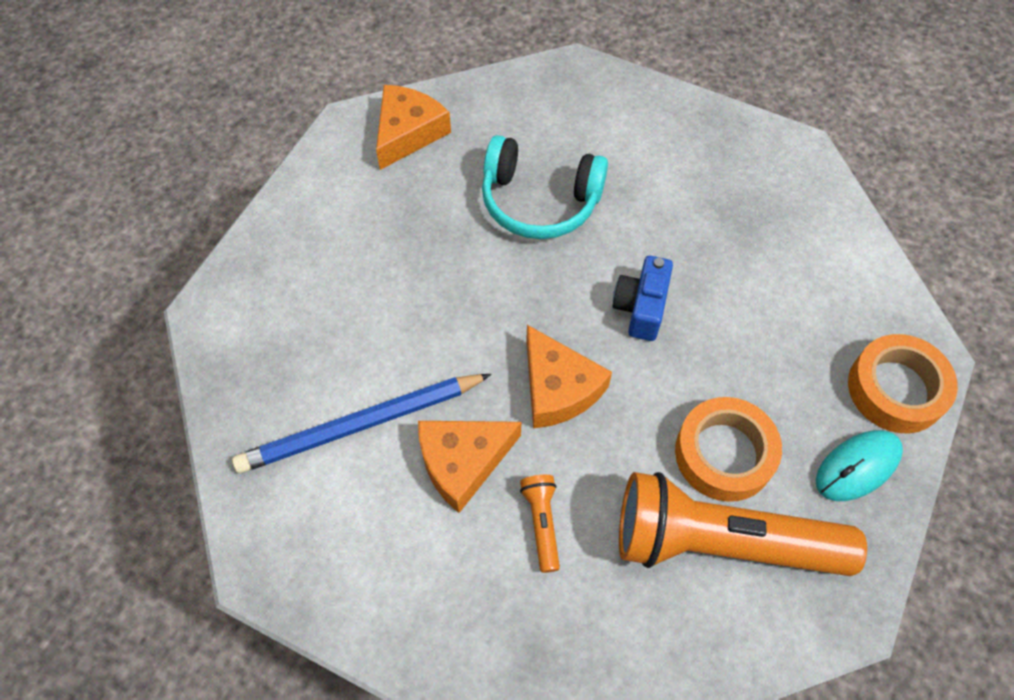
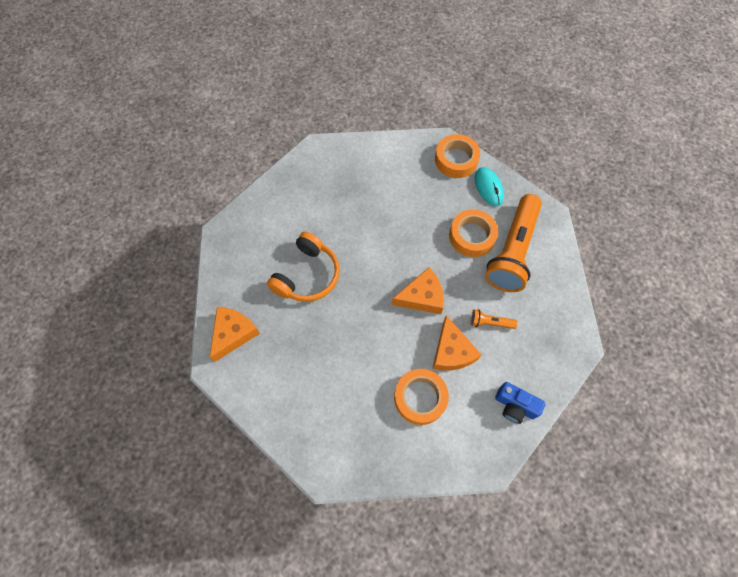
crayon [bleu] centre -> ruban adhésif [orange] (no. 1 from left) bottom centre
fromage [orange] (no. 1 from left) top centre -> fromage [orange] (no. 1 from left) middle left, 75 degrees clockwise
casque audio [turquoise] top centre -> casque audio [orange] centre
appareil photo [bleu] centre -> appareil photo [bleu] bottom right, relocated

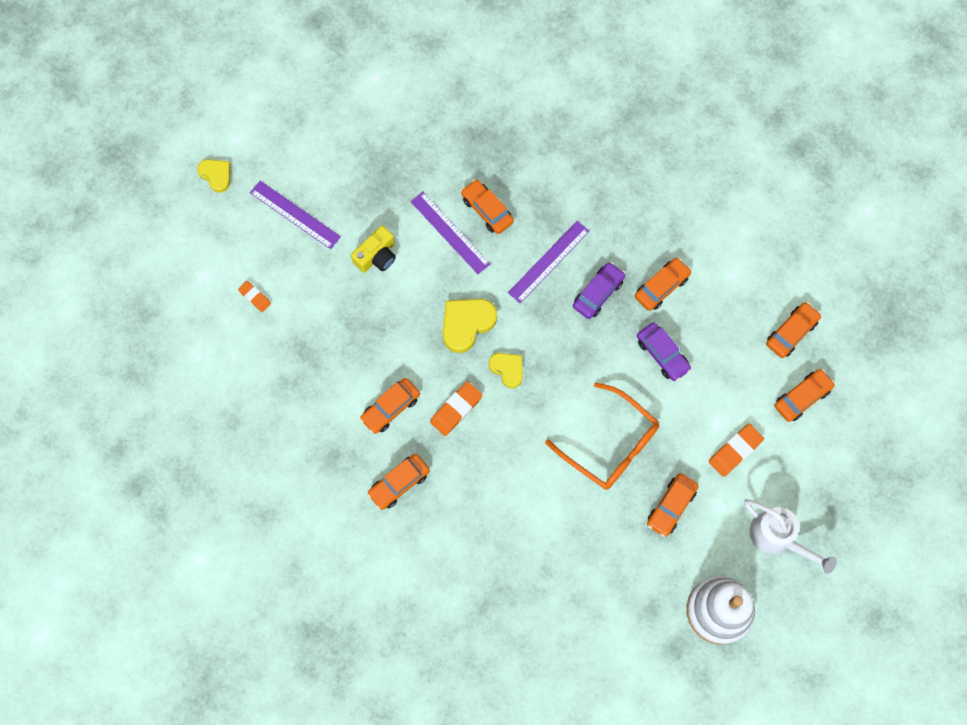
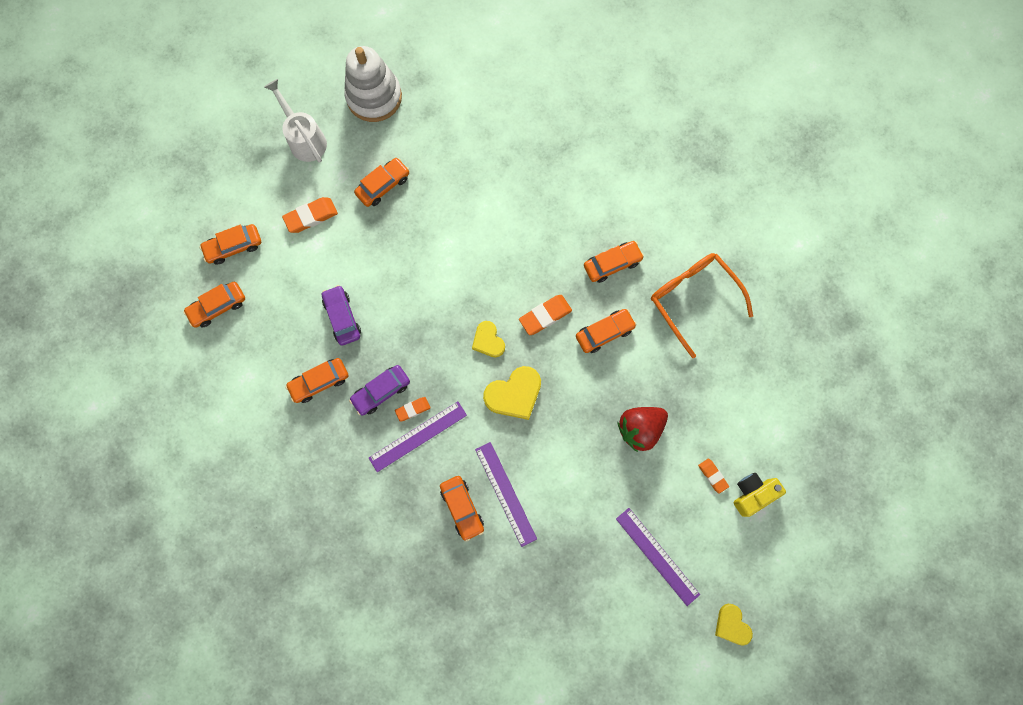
appareil photo [jaune] centre -> appareil photo [jaune] bottom right, relocated
lunettes [orange] centre -> lunettes [orange] middle right, relocated
none -> gomme [orange] (no. 2 from left) centre
none -> fraise [rouge] centre

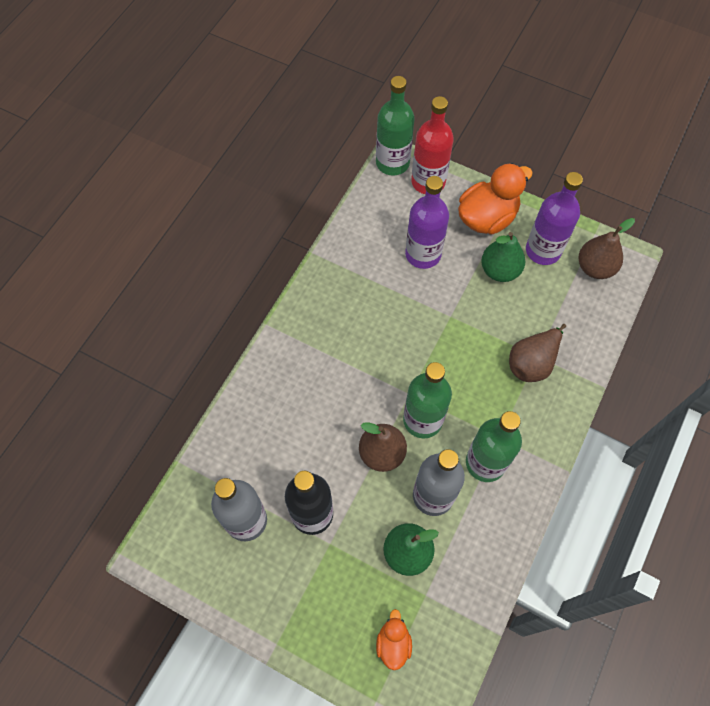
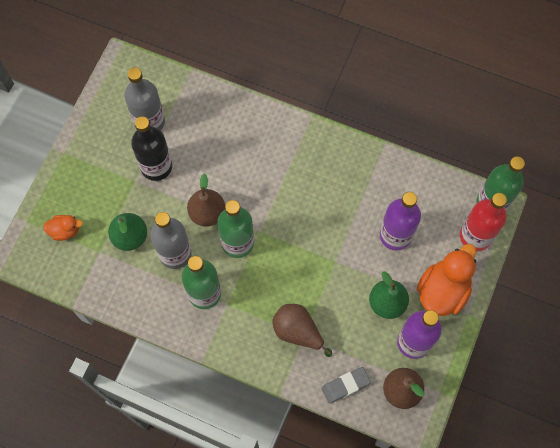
canard [orange] (no. 2 from left) top right -> canard [orange] (no. 2 from left) middle right, 105 degrees counterclockwise
none -> gomme [gris] bottom centre

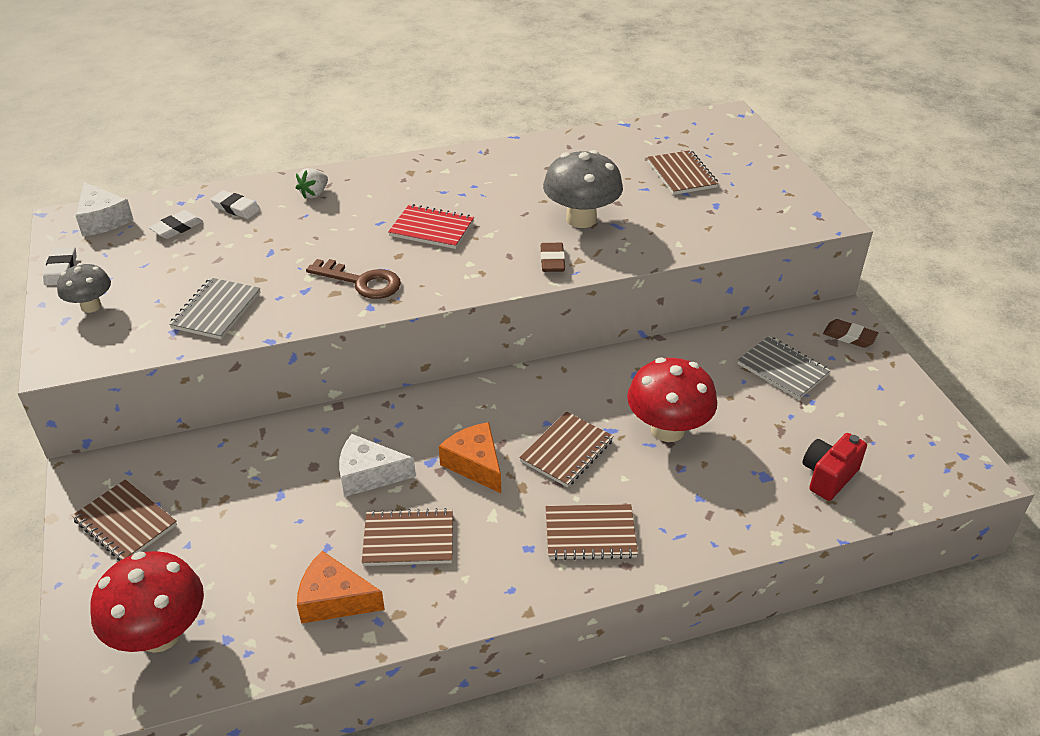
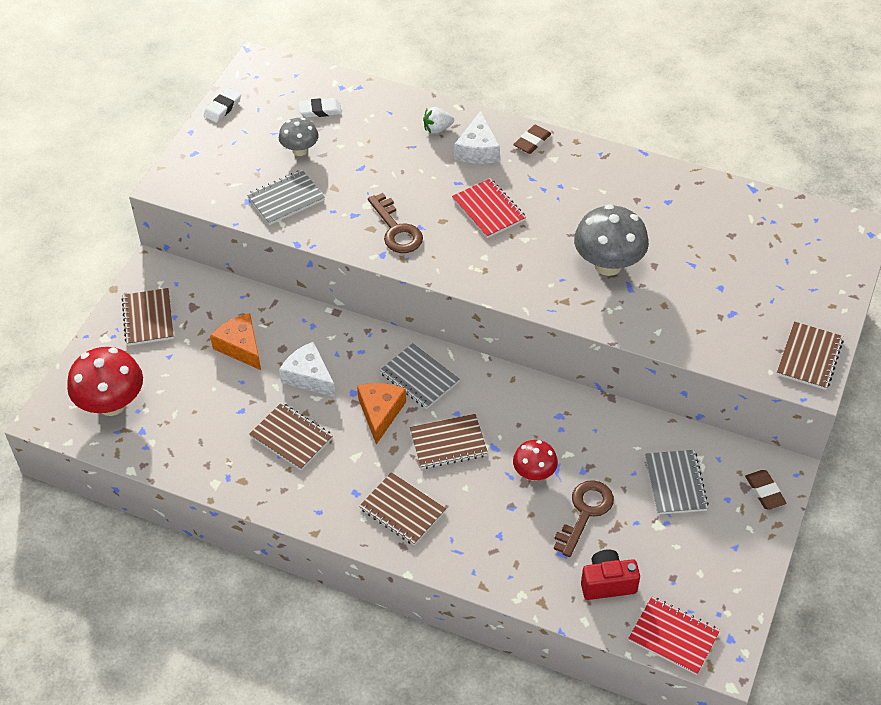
champignon [gris] (no. 1 from left) middle left -> champignon [gris] (no. 1 from left) top centre, relocated
fromage [blanc] (no. 1 from left in the first image) top left -> fromage [blanc] (no. 2 from left) top centre, relocated
gomme [blanc] (no. 3 from left) top left -> none
fromage [orange] (no. 1 from left) bottom left -> fromage [orange] (no. 1 from left) middle left, relocated
gomme [marron] (no. 1 from left) centre -> gomme [marron] (no. 1 from left) top centre, relocated
champignon [rouge] (no. 2 from left) centre, x0.58
carnet [marron] (no. 5 from left) top centre -> carnet [marron] (no. 5 from left) middle right, relocated
none -> carnet [gris] (no. 2 from left) centre
none -> clé [marron] (no. 2 from left) bottom centre
none -> carnet [rouge] (no. 2 from left) bottom right

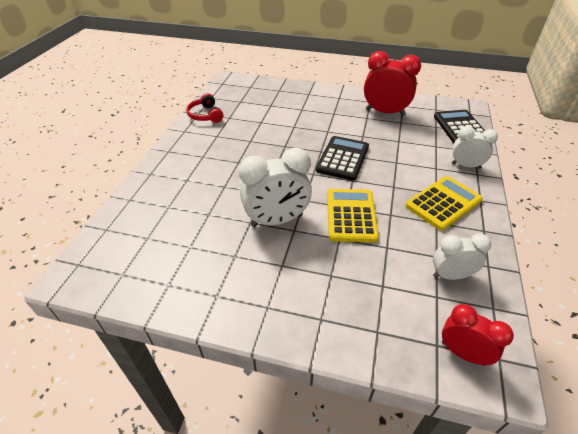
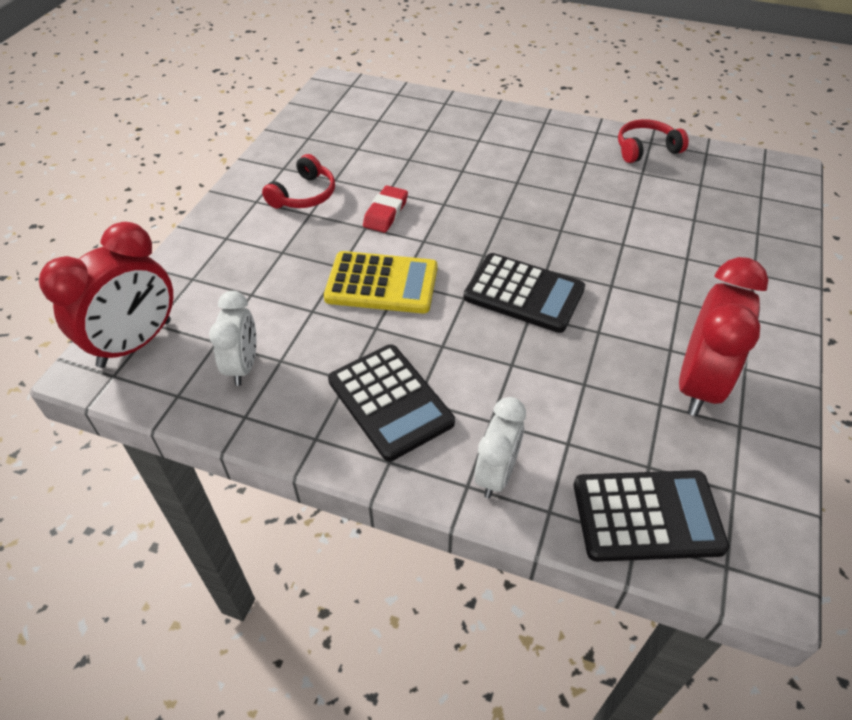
réveil [blanc] (no. 1 from left) centre -> gomme [rouge] top centre
calculatrice [jaune] (no. 2 from left) middle right -> calculatrice [noir] (no. 1 from left) centre
réveil [rouge] (no. 2 from left in the first image) bottom right -> réveil [rouge] (no. 1 from left) middle left, x1.63
none -> casque audio [rouge] (no. 1 from left) top centre

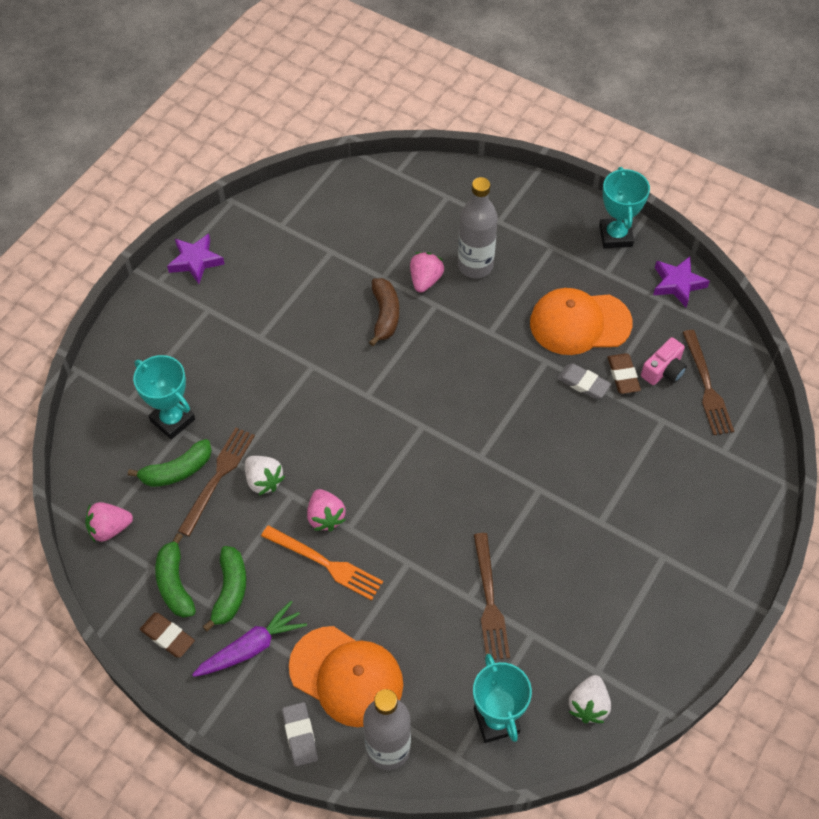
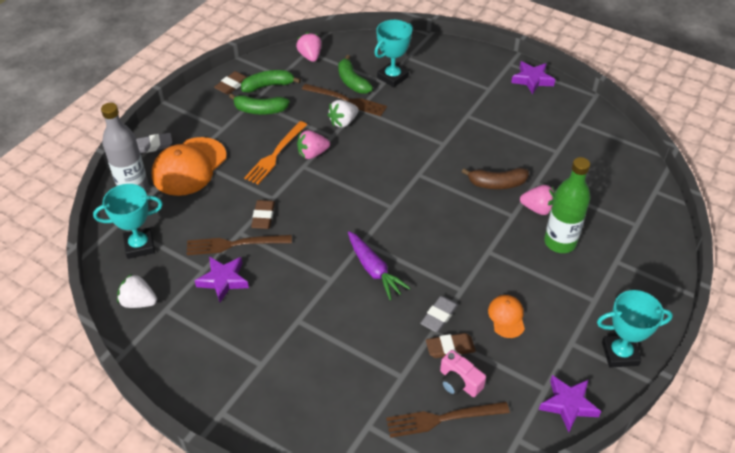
carotte [violet] bottom left -> carotte [violet] centre, relocated
bouteille [gris] (no. 2 from left) top centre -> bouteille [vert] middle right
casquette [orange] (no. 2 from left) middle right -> casquette [orange] (no. 2 from left) bottom right, x0.51
none -> étoile [violet] (no. 1 from left) middle left
none -> gomme [marron] (no. 2 from left) centre

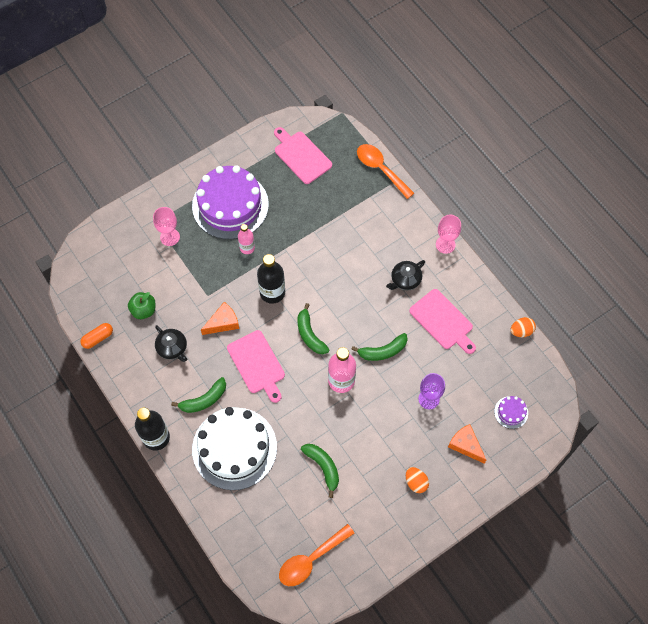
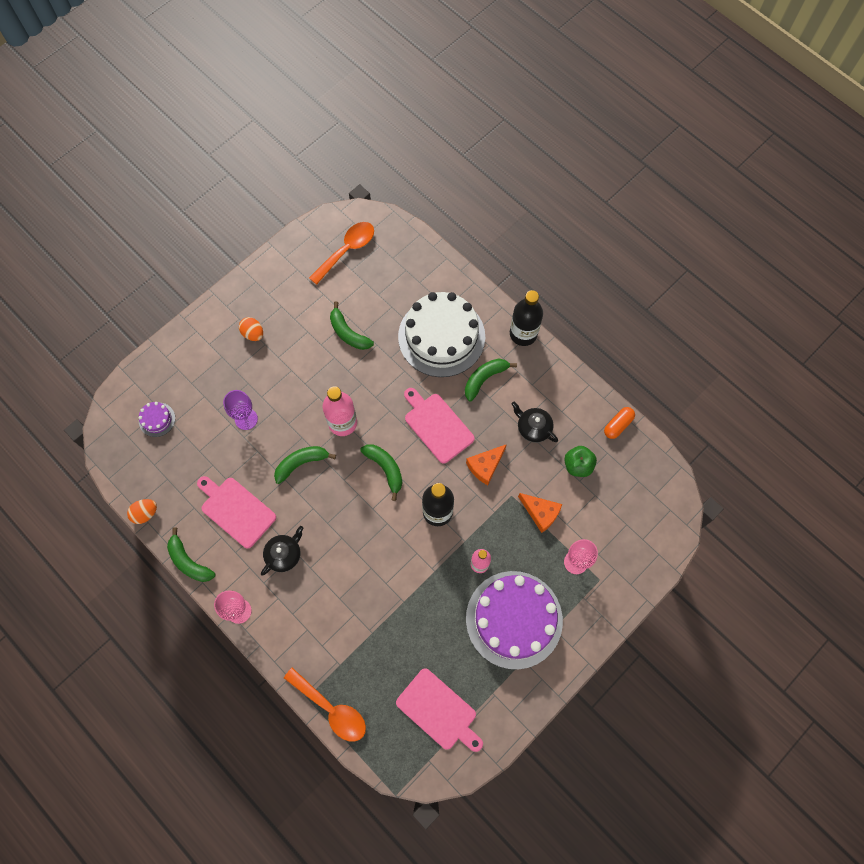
fromage [orange] (no. 2 from left) bottom right -> fromage [orange] (no. 2 from left) centre, relocated
none -> banane [vert] (no. 1 from left) middle left

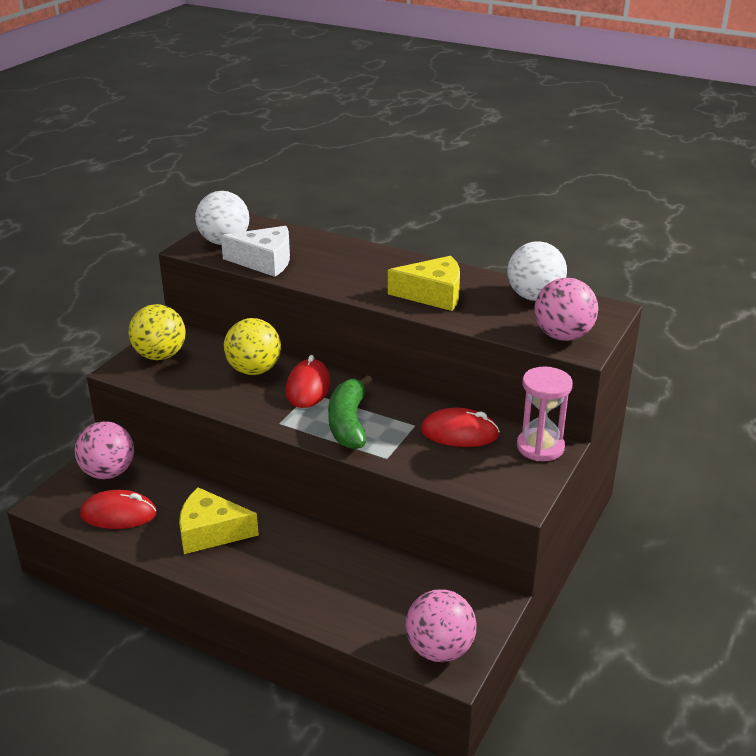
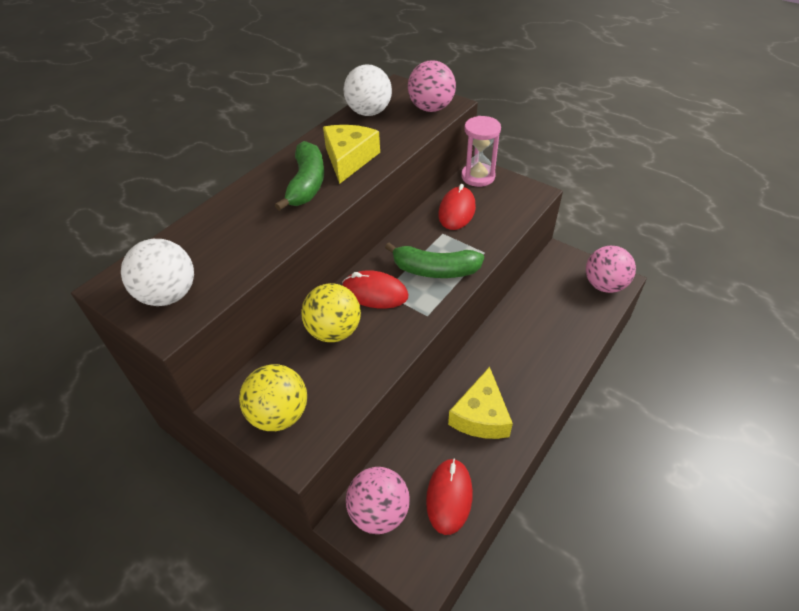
fromage [blanc] top centre -> none
none -> banane [vert] (no. 1 from left) top centre

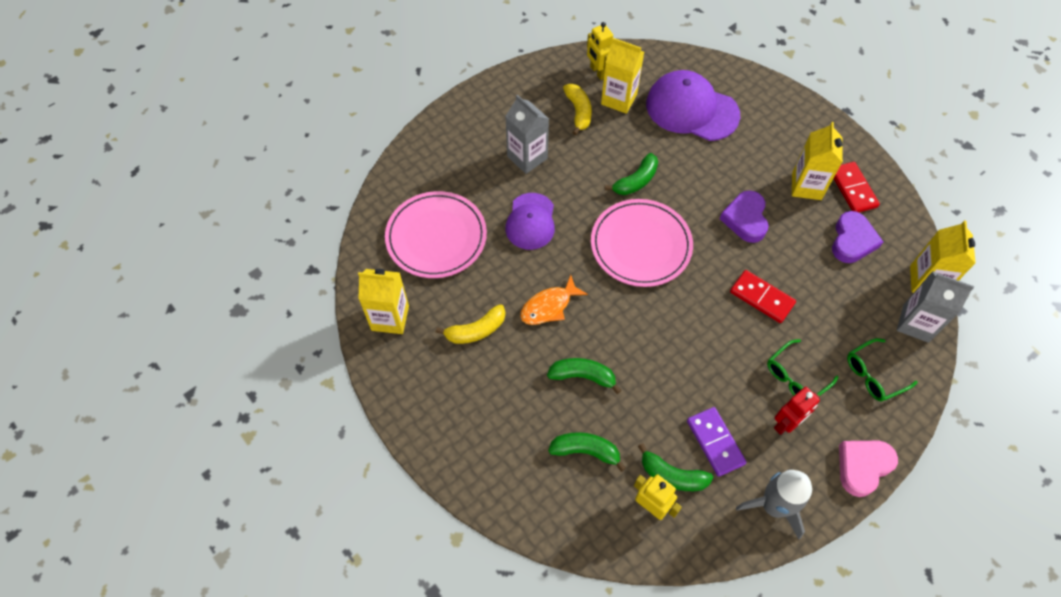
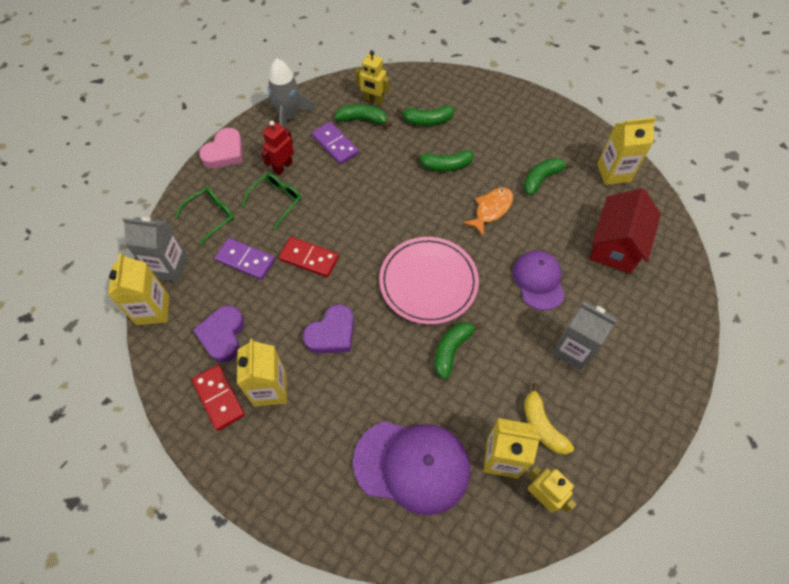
assiette [rose] (no. 1 from left) centre -> maison [rouge] middle right
banane [jaune] (no. 1 from left) centre -> banane [vert] (no. 5 from left) top right
cœur [violet] (no. 1 from left in the first image) middle right -> cœur [violet] (no. 2 from left) centre, 60 degrees clockwise
none -> domino [violet] (no. 1 from left) middle left

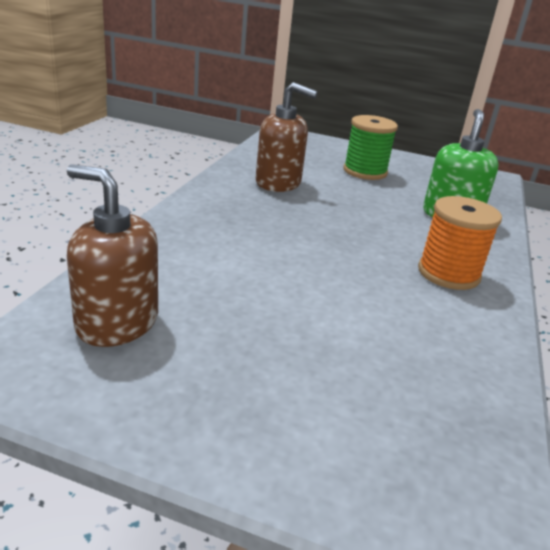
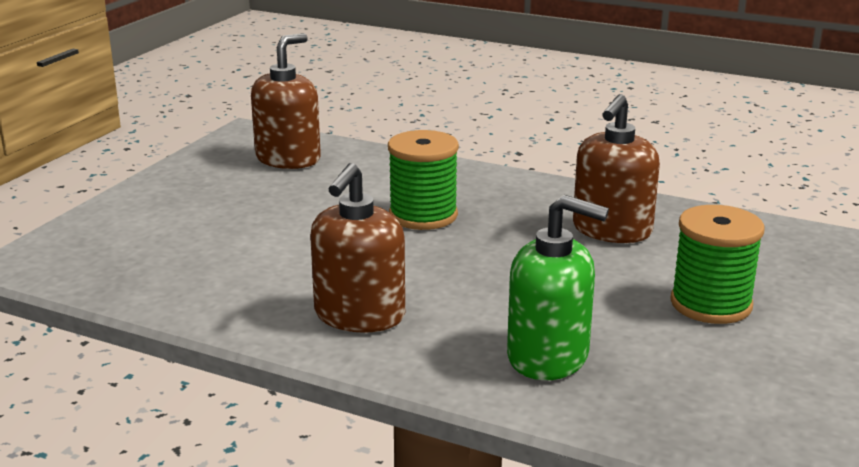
bobine [orange] middle right -> distributeur de savon [marron] (no. 2 from left) centre
none -> bobine [vert] (no. 1 from left) centre

